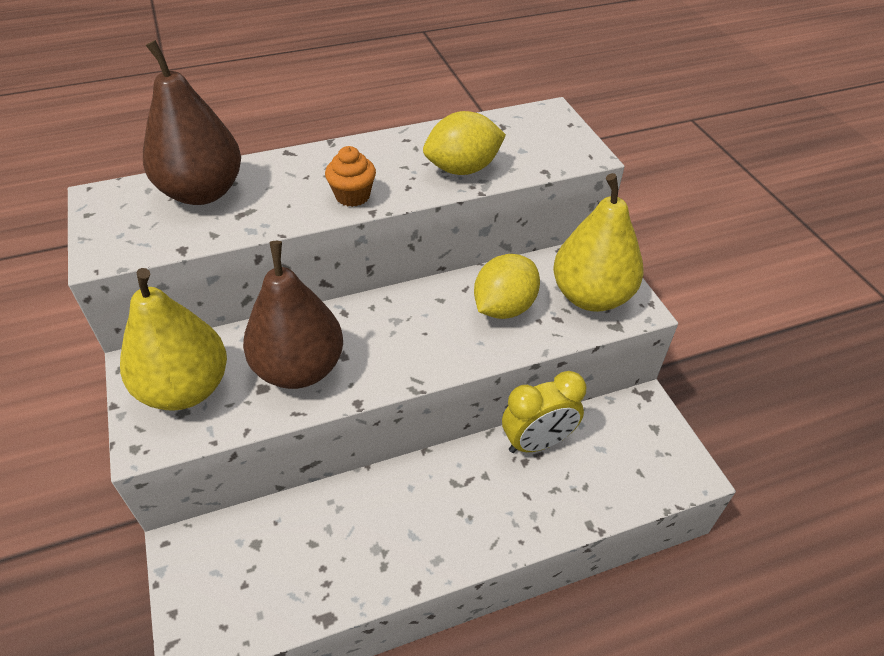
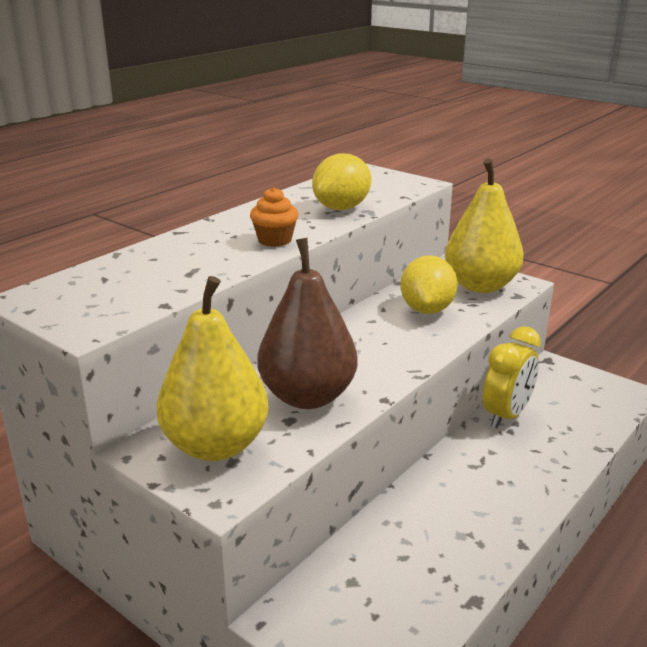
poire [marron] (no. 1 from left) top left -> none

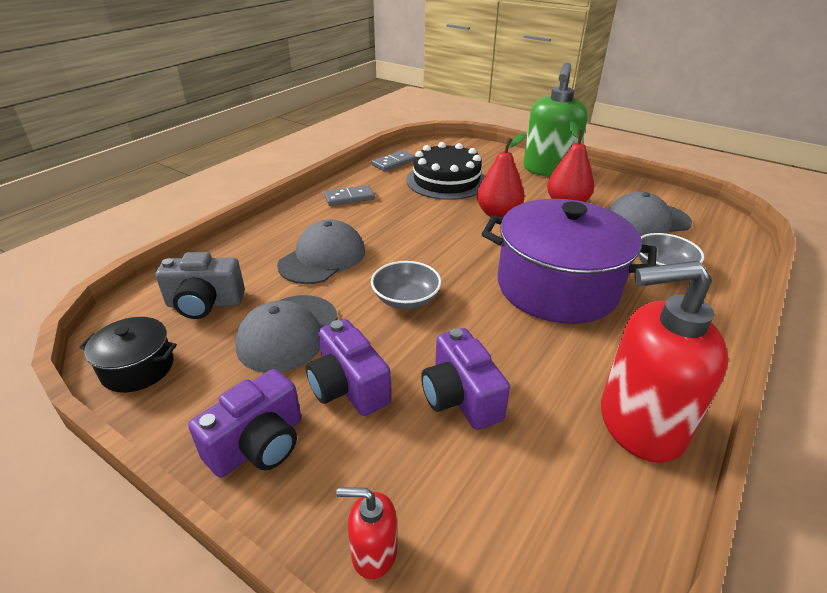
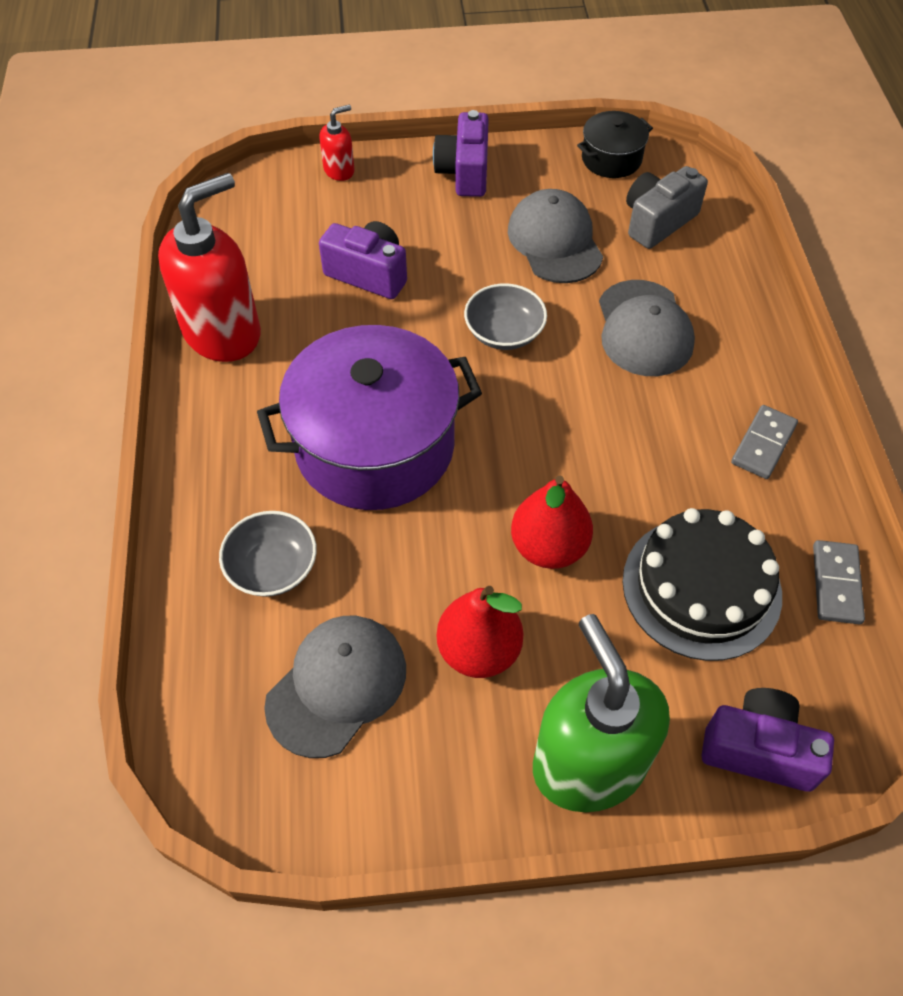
appareil photo [violet] (no. 2 from left in the first image) centre -> appareil photo [violet] (no. 3 from left) bottom right, relocated

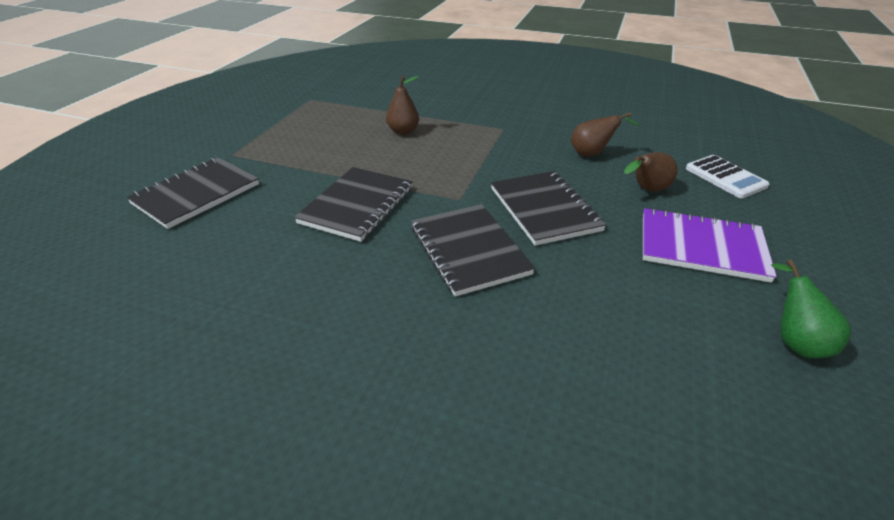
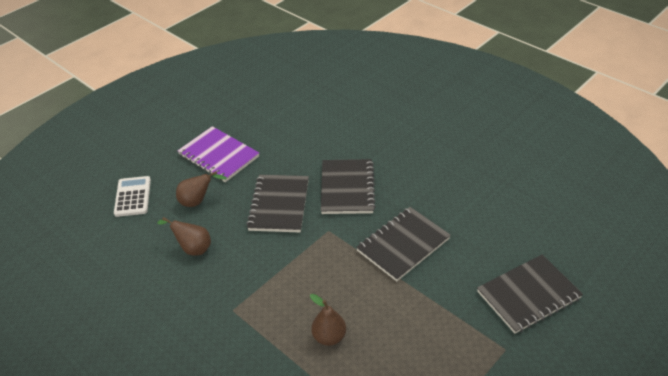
poire [vert] middle right -> none

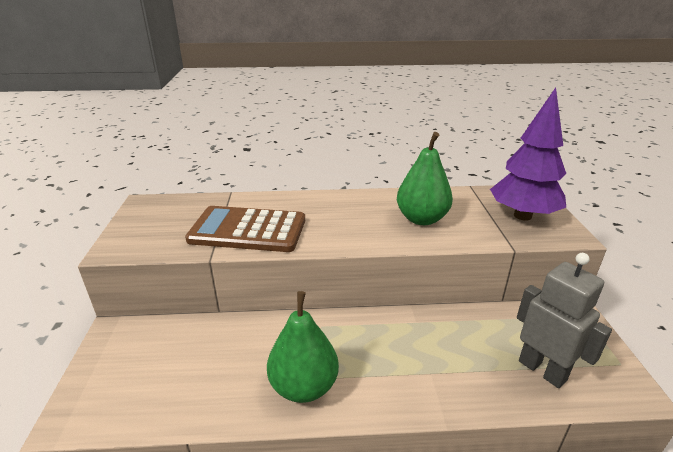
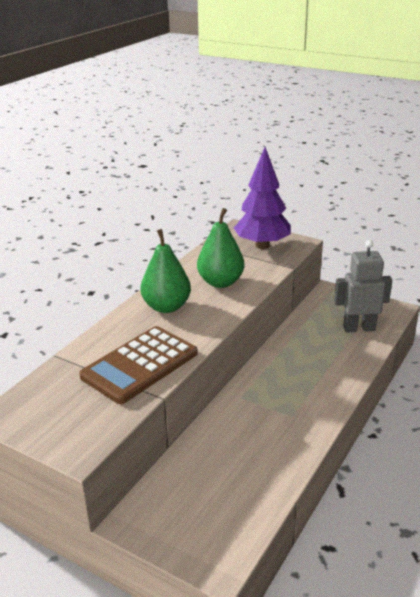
poire [vert] (no. 1 from left) bottom centre -> poire [vert] (no. 1 from left) centre, relocated

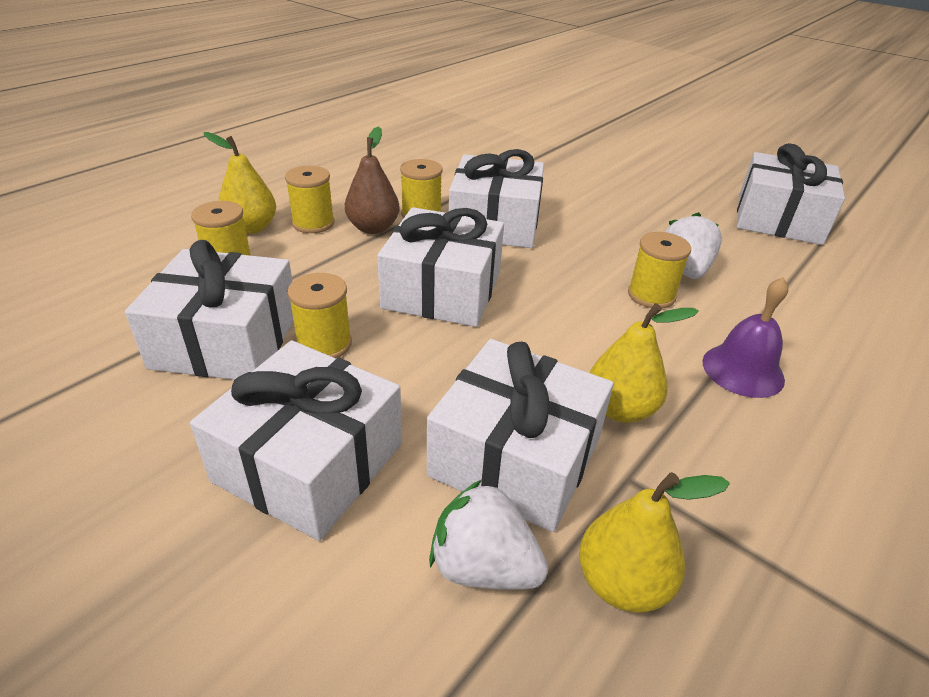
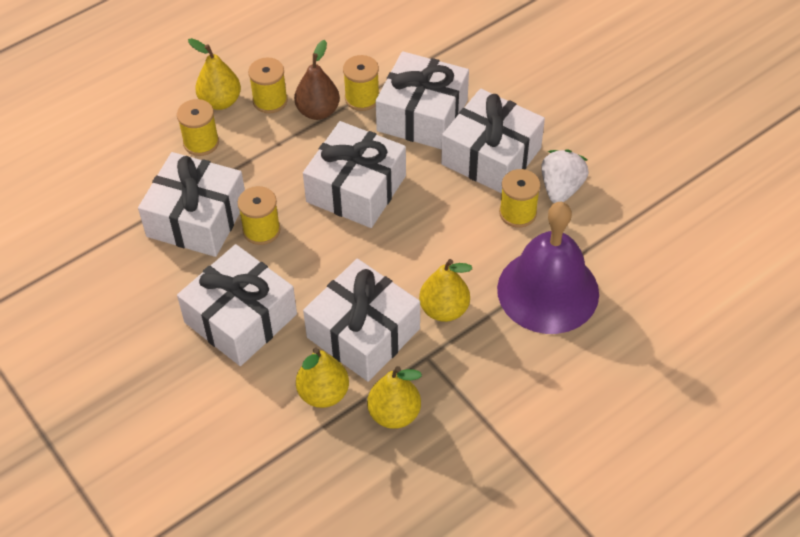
fraise [blanc] (no. 1 from left) bottom centre -> poire [jaune] (no. 2 from left) bottom centre
cloche [violet] middle right, x1.80
cadeau [blanc] (no. 6 from left) top right -> cadeau [blanc] (no. 6 from left) top centre, relocated

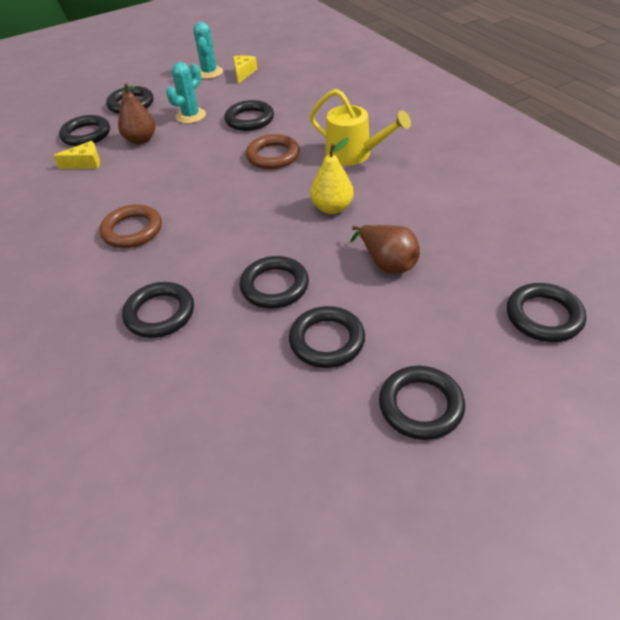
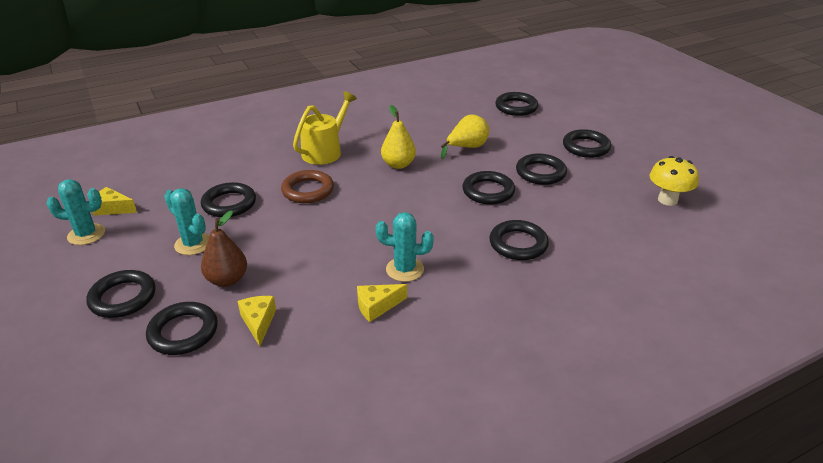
anneau [marron] (no. 1 from left) middle left -> cactus [turquoise] (no. 3 from left) centre
poire [marron] (no. 2 from left) centre -> poire [jaune] (no. 2 from left) top centre
none -> fromage [jaune] (no. 3 from left) centre
none -> champignon [jaune] middle right

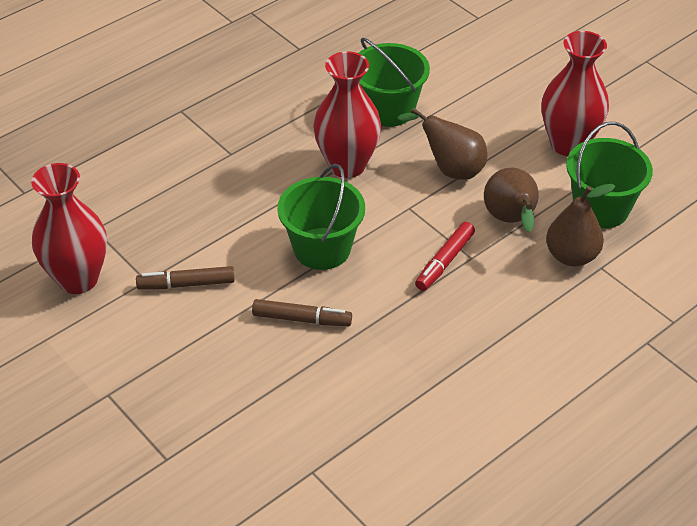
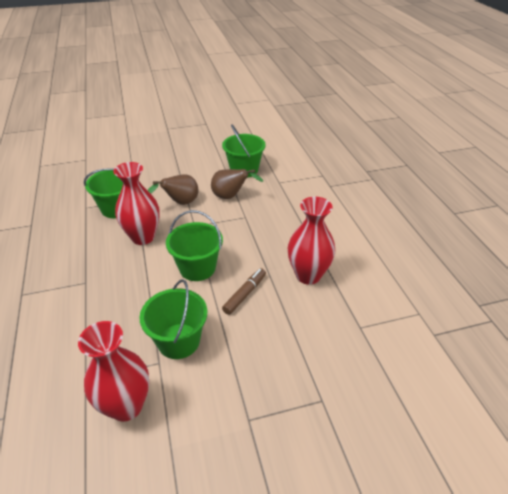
feutre [marron] (no. 1 from left) middle left -> seau [vert] (no. 2 from left) centre
feutre [rouge] centre -> none
vase [rouge] (no. 3 from left) top right -> vase [rouge] (no. 3 from left) centre, relocated
poire [marron] (no. 3 from left) middle right -> none

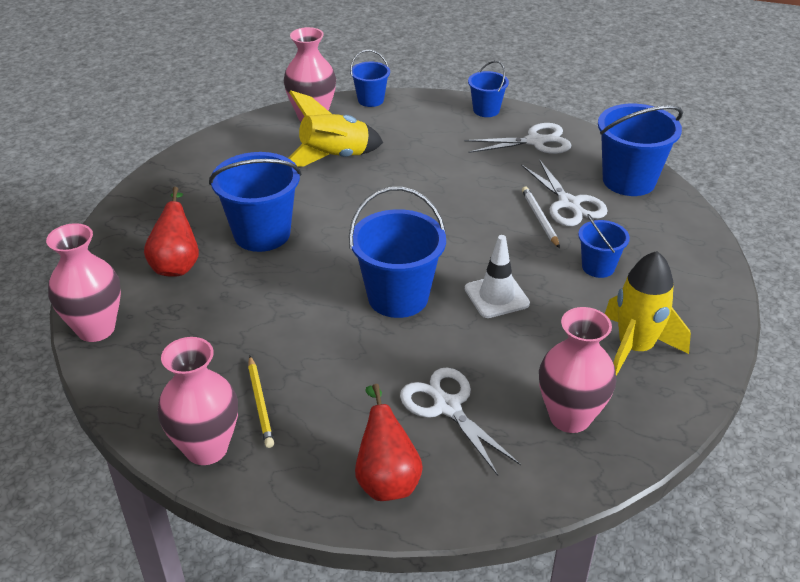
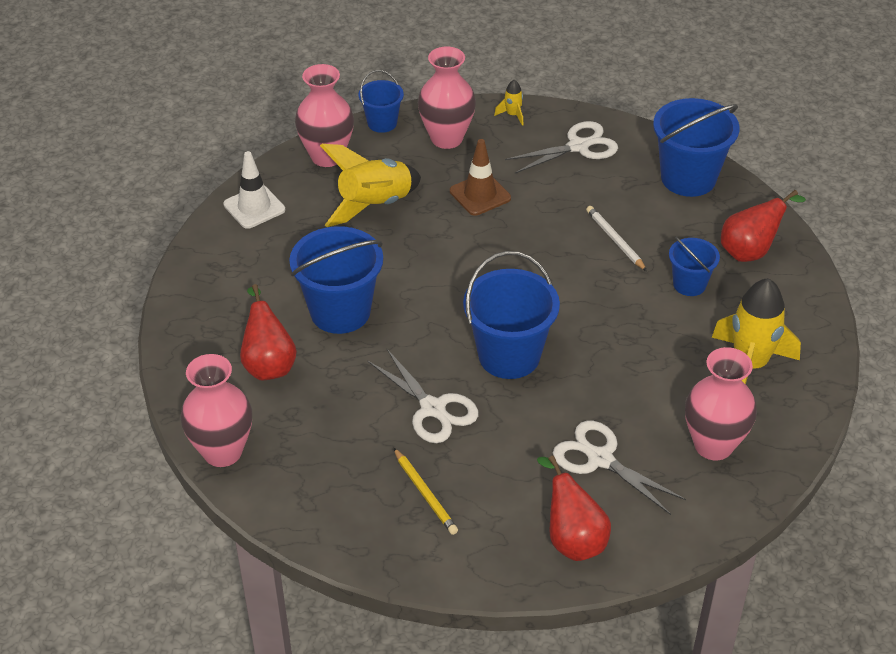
vase [rose] (no. 2 from left in the first image) bottom left -> vase [rose] (no. 3 from left) top centre, relocated
cône de chantier [blanc] centre -> cône de chantier [blanc] top left, relocated
seau [bleu] (no. 4 from left) top centre -> fusée [jaune] (no. 2 from left) top centre
ciseaux [blanc] (no. 3 from left in the first image) top right -> ciseaux [blanc] (no. 1 from left) centre, relocated
none -> cône de chantier [marron] top centre
none -> poire [rouge] (no. 3 from left) middle right

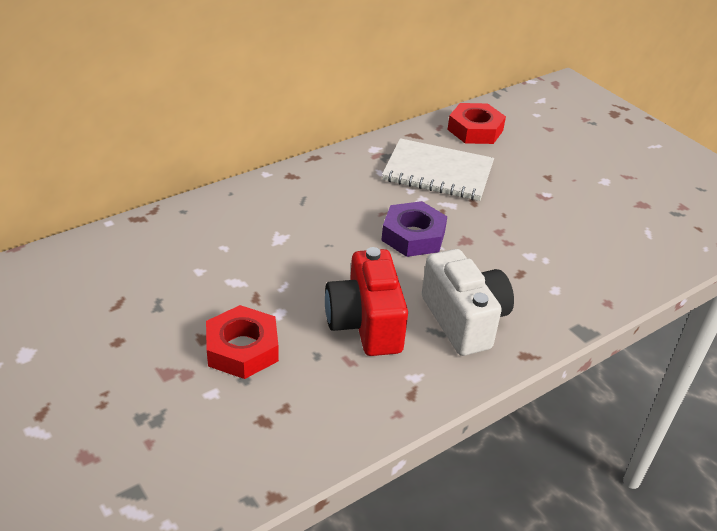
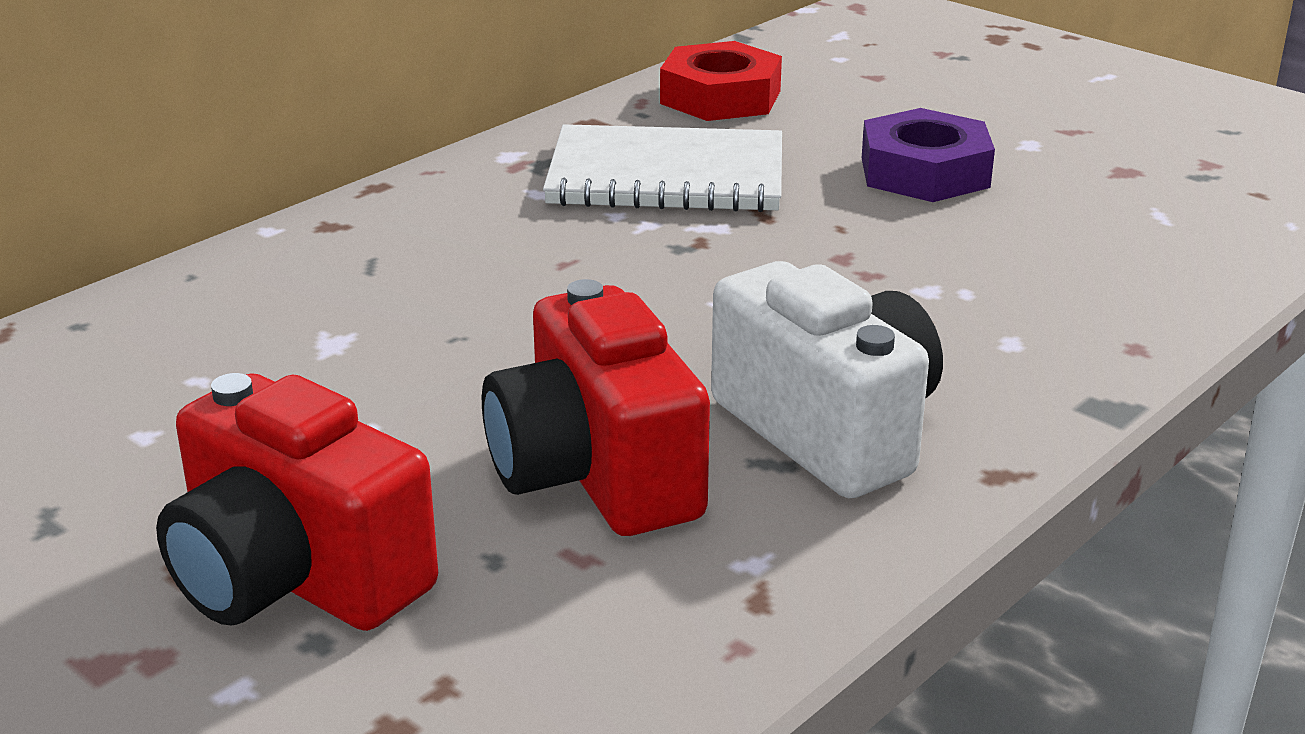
écrou [rouge] (no. 1 from left) centre -> appareil photo [rouge] (no. 1 from left) bottom left
écrou [violet] centre -> écrou [violet] top right, relocated

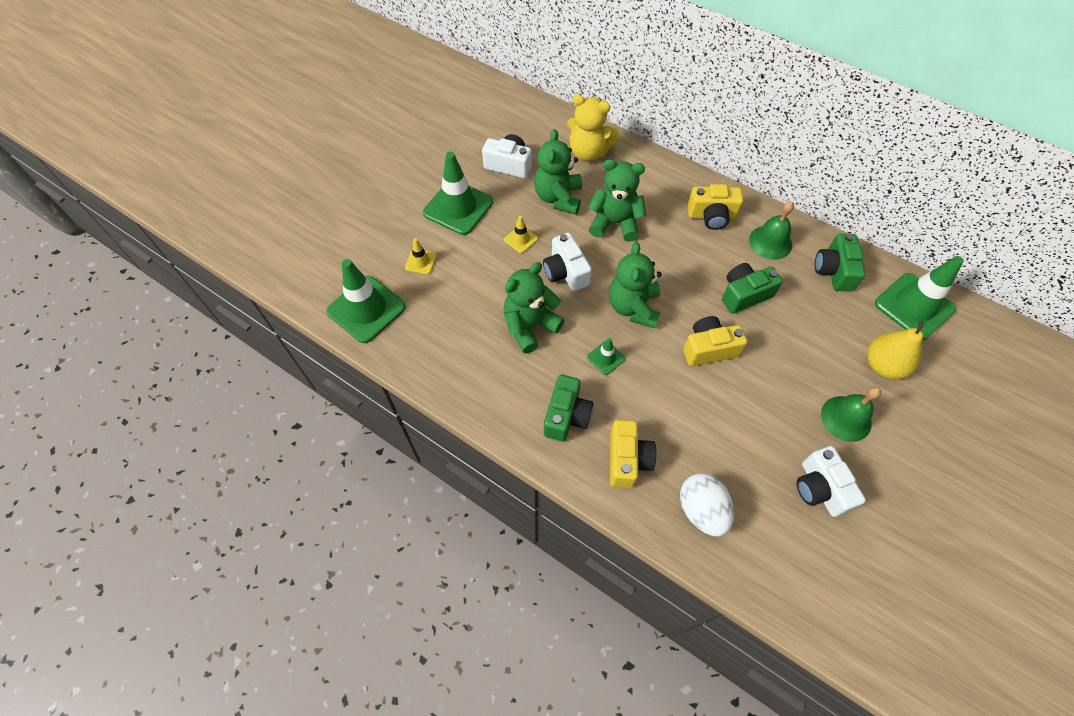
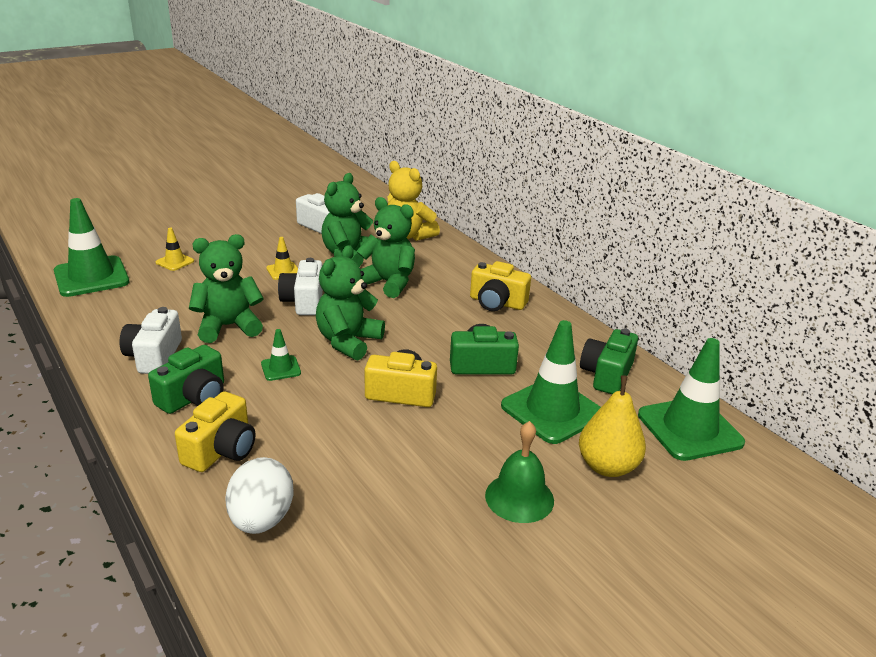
cône de chantier [vert] (no. 2 from left in the first image) top centre -> cône de chantier [vert] (no. 3 from left) centre, relocated
cloche [vert] (no. 1 from left) top right -> none
appareil photo [blanc] (no. 3 from left in the first image) bottom right -> appareil photo [blanc] (no. 1 from left) middle left, relocated

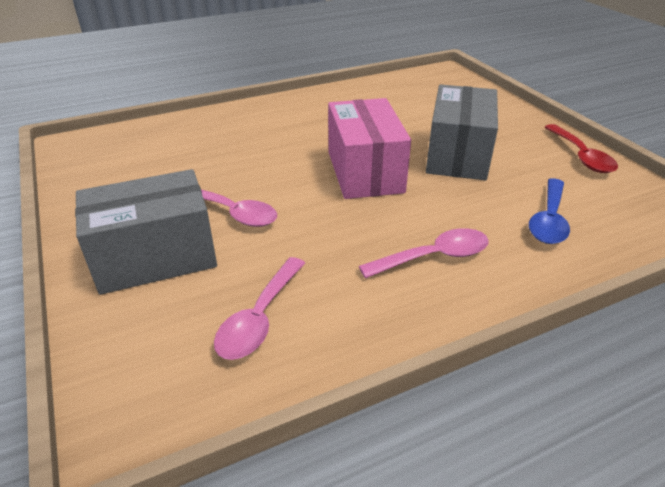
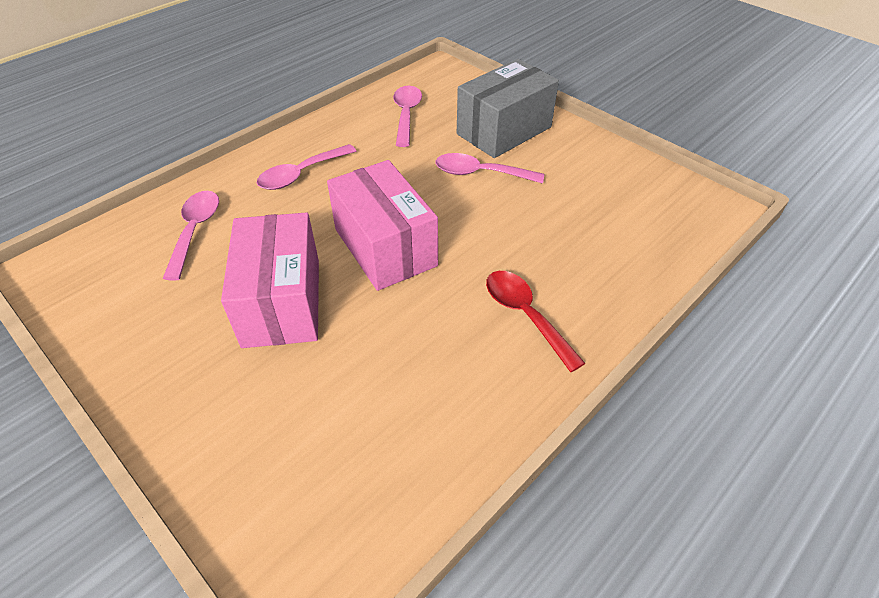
boîte [gris] (no. 2 from left) top right -> boîte [rose] (no. 1 from left) middle left
cuillère [bleu] middle right -> cuillère [rose] (no. 1 from left) middle left
cuillère [rouge] top right -> cuillère [rouge] centre, relocated

